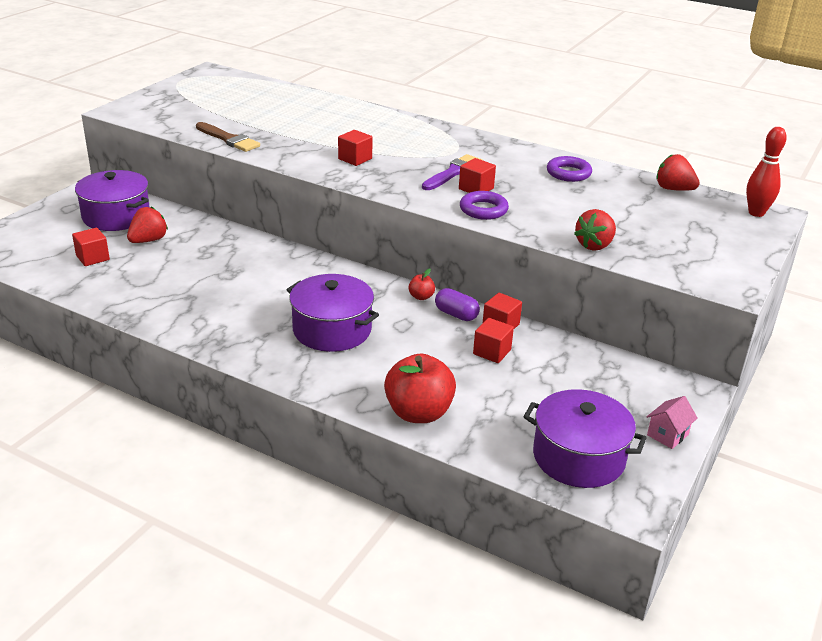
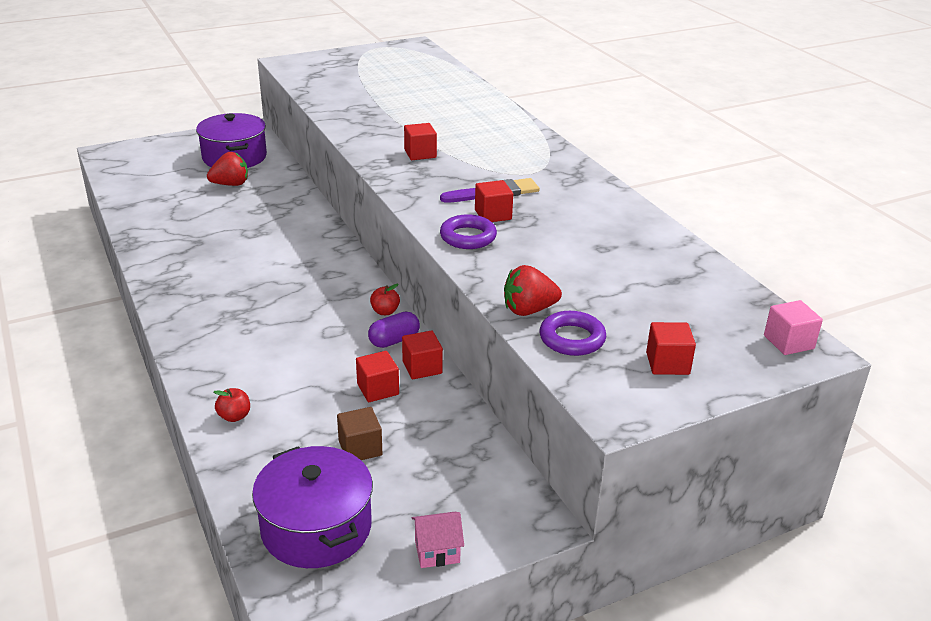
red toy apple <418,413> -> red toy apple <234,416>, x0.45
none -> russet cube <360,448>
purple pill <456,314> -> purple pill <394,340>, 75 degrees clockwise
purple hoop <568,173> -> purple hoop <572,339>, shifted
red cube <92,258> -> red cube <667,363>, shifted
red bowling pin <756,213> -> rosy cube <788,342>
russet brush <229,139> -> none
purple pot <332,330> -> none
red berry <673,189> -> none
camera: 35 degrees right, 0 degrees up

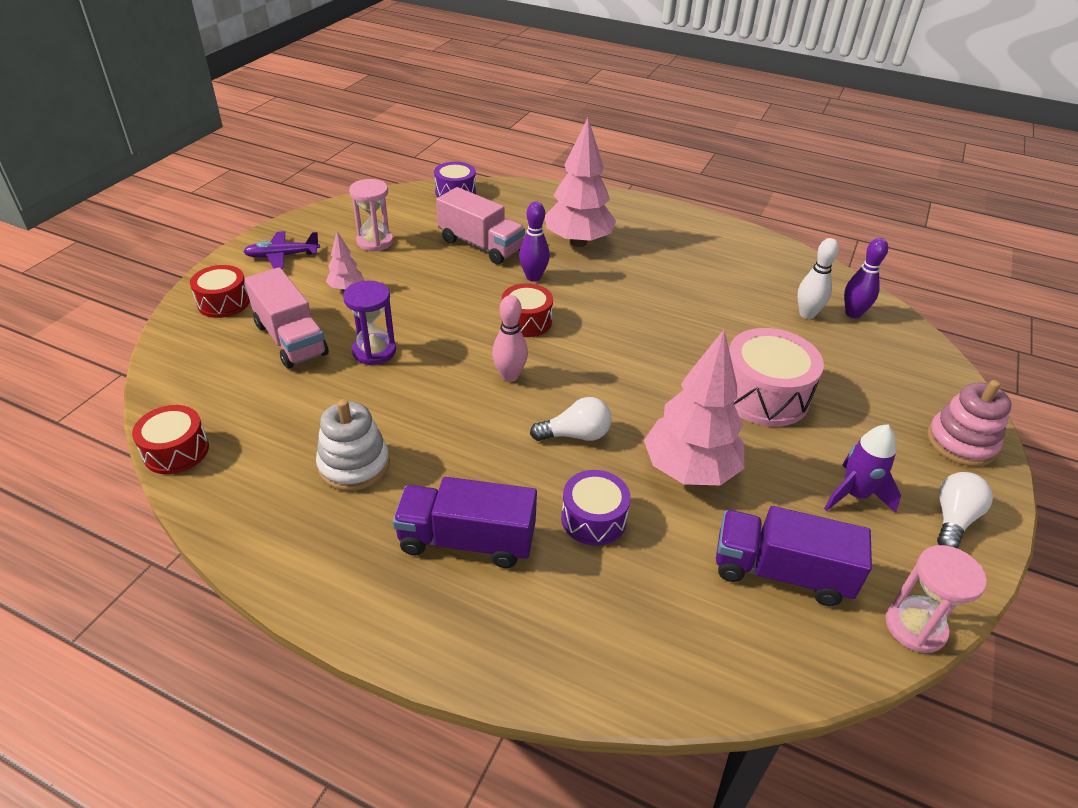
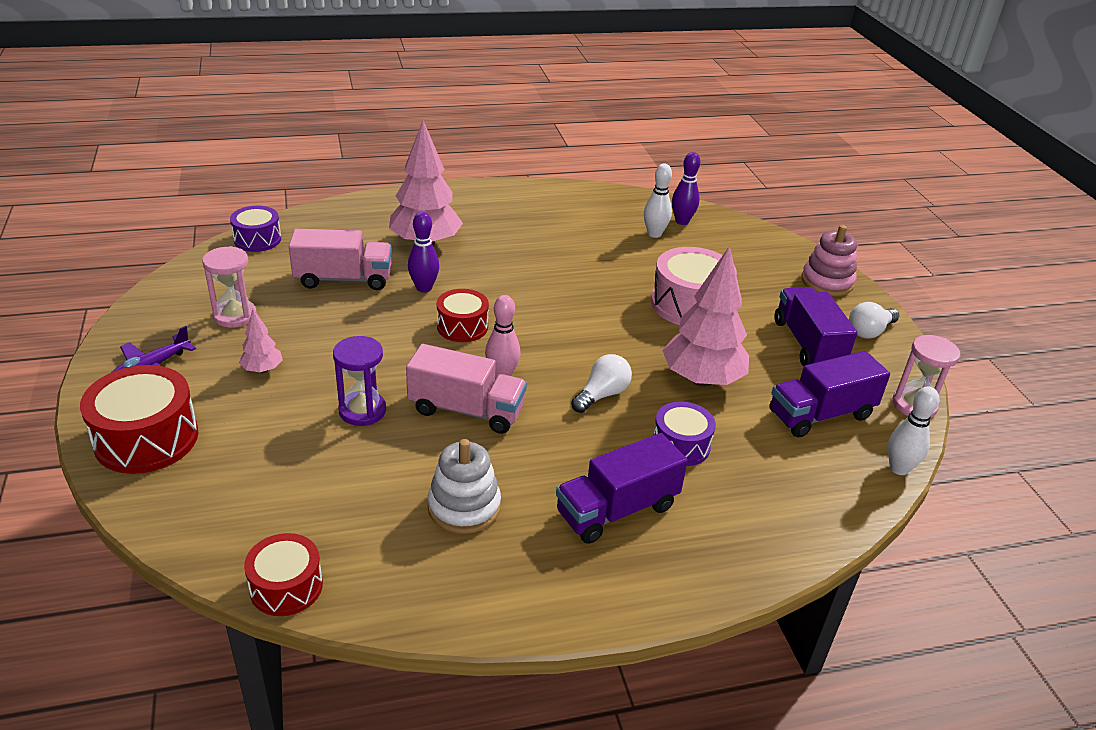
red toy drum <223,302> -> red toy drum <146,439>, x1.61
rosy lorry <291,339> -> rosy lorry <466,410>, shifted
purple spaceship <854,494> -> purple lorry <807,344>
white light bulb <953,519> -> white light bulb <869,331>, 120 degrees counterclockwise
none -> white bowling pin <899,468>
camera: 40 degrees left, 5 degrees down

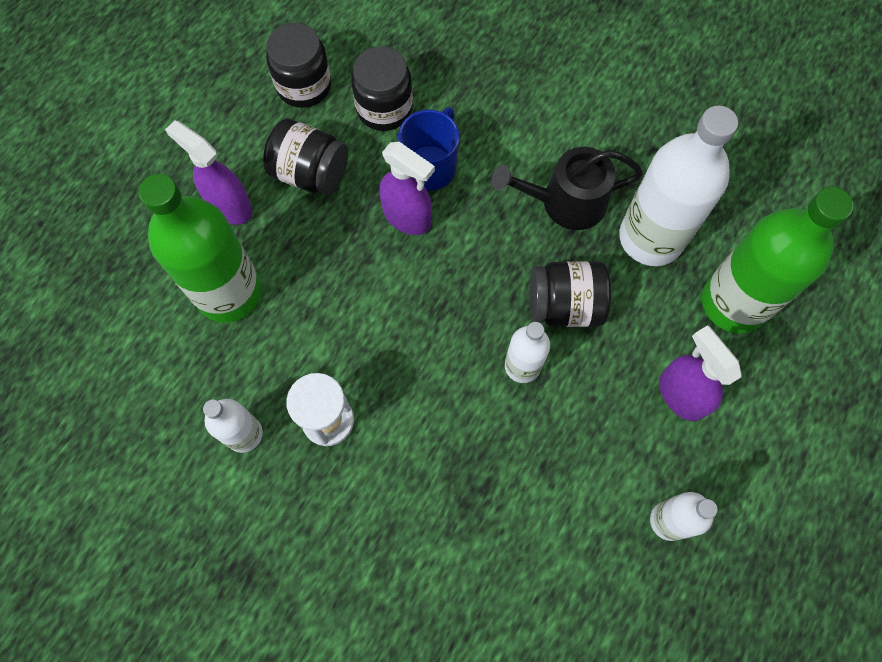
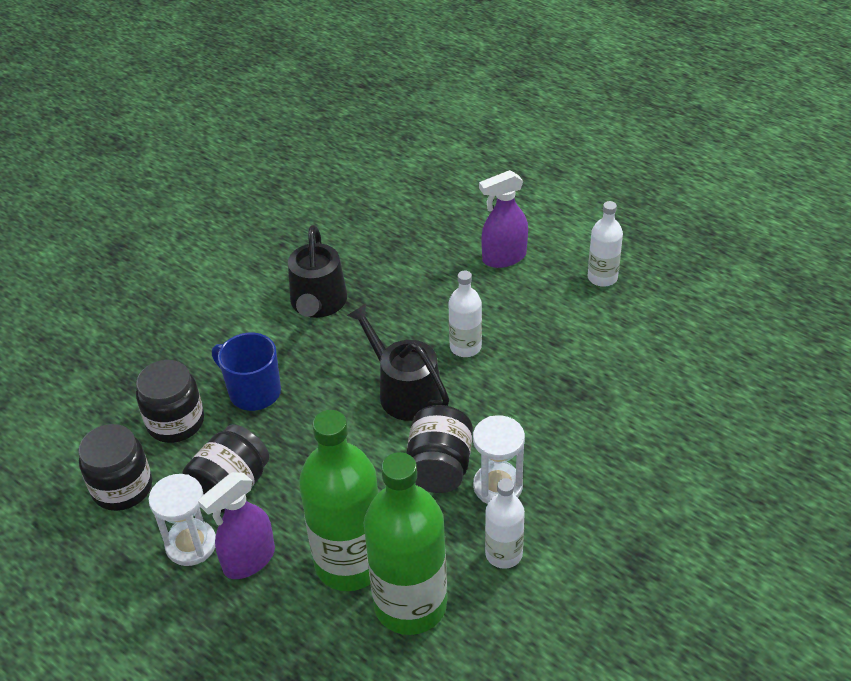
none -> white hourglass <191,544>
none -> black sprinkling can <404,391>
emerald bottle <733,303> -> emerald bottle <410,605>, shifted
black jar <564,305> -> black jar <439,467>, shifted
purple spray cleaner <407,217> -> none
white bottle <650,238> -> none
camera: 80 degrees left, 25 degrees down

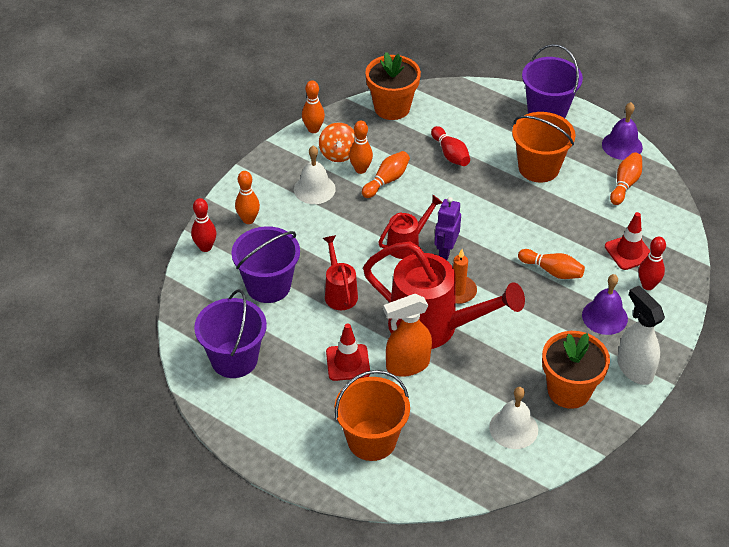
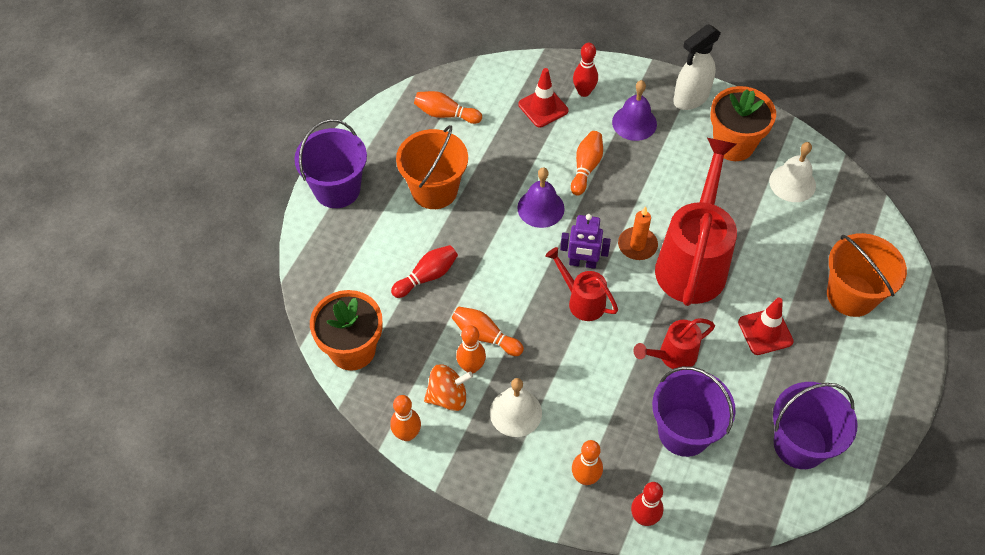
purple school bell <622,145> -> purple school bell <540,208>, shifted
bright orange spray cleaner <407,365> -> none
camera: 100 degrees left, 10 degrees up

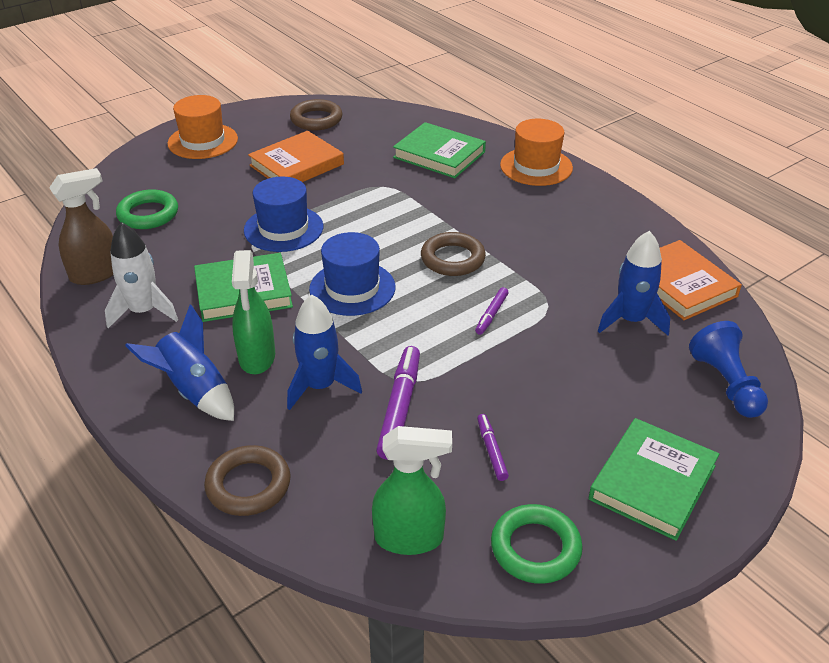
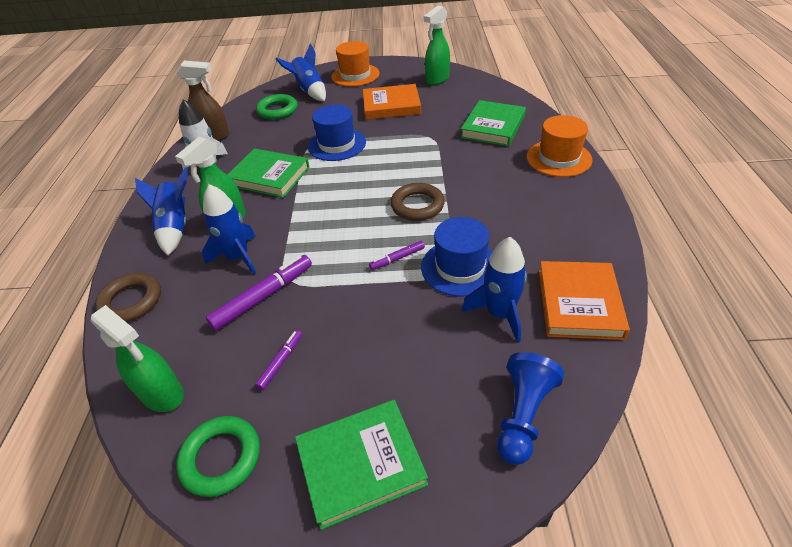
none -> royal blue spaceship <309,91>
royal blue top hat <352,288> -> royal blue top hat <460,267>, shifted
russet hoop <316,119> -> emerald spray cleaner <437,79>
emerald hardback <439,155> -> emerald hardback <493,127>, 45 degrees clockwise
camera: 40 degrees right, 5 degrees up

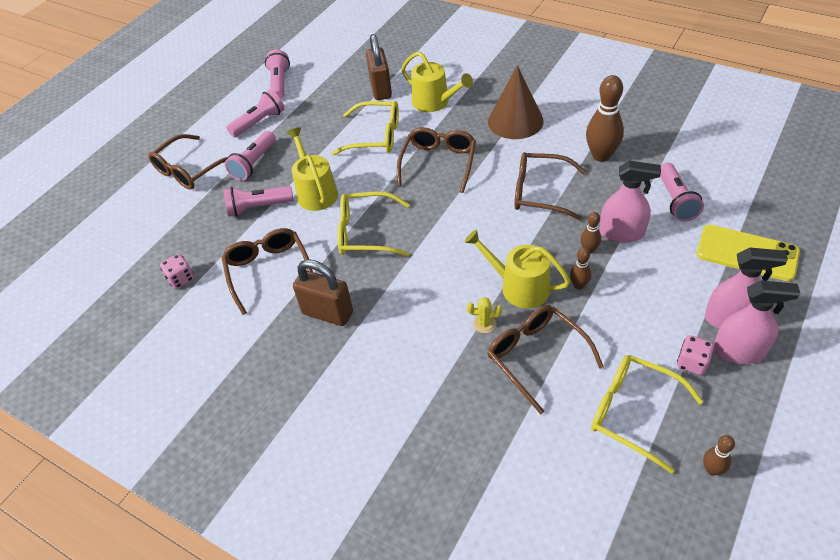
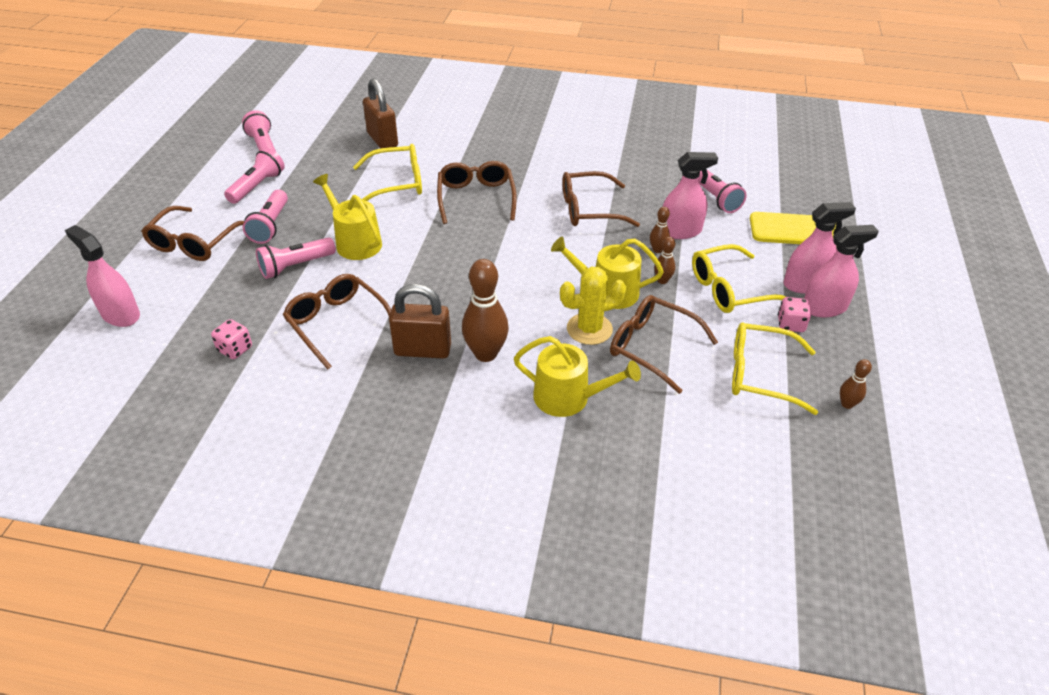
none -> rosy spray cleaner <120,314>
russet bowling pin <601,156> -> russet bowling pin <486,354>, shifted
golden sprinkling can <434,102> -> golden sprinkling can <568,398>, shifted
golden cactus <484,324> -> golden cactus <589,329>, x1.91
golden glasses <365,233> -> golden glasses <729,289>, shifted
russet cone <515,121> -> none
camera: 25 degrees left, 5 degrees down

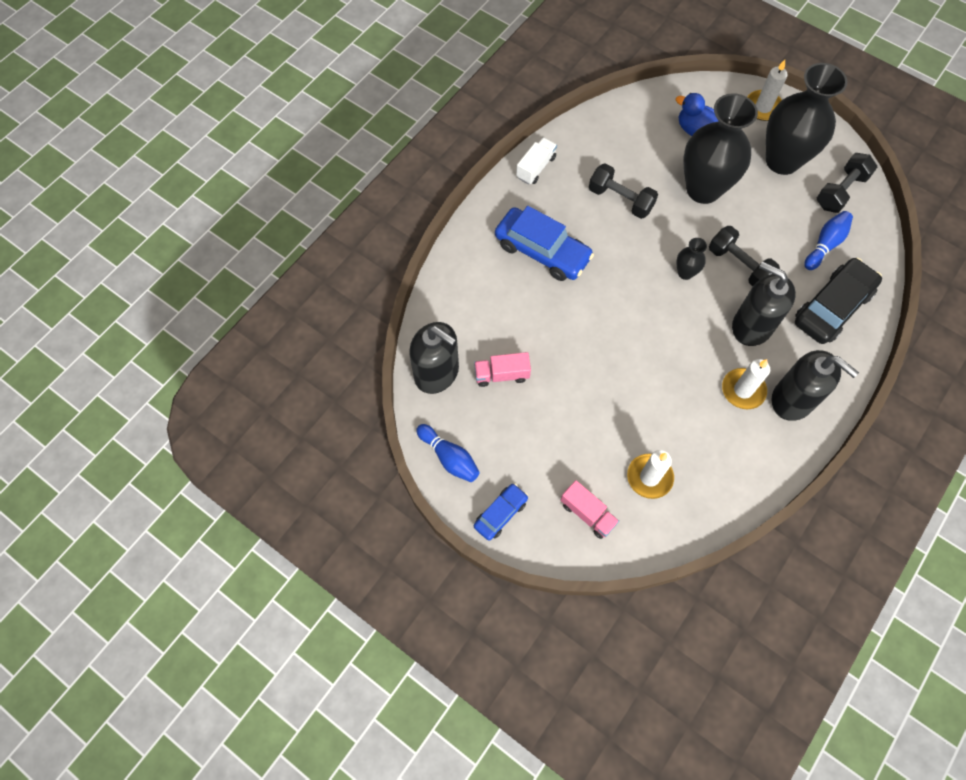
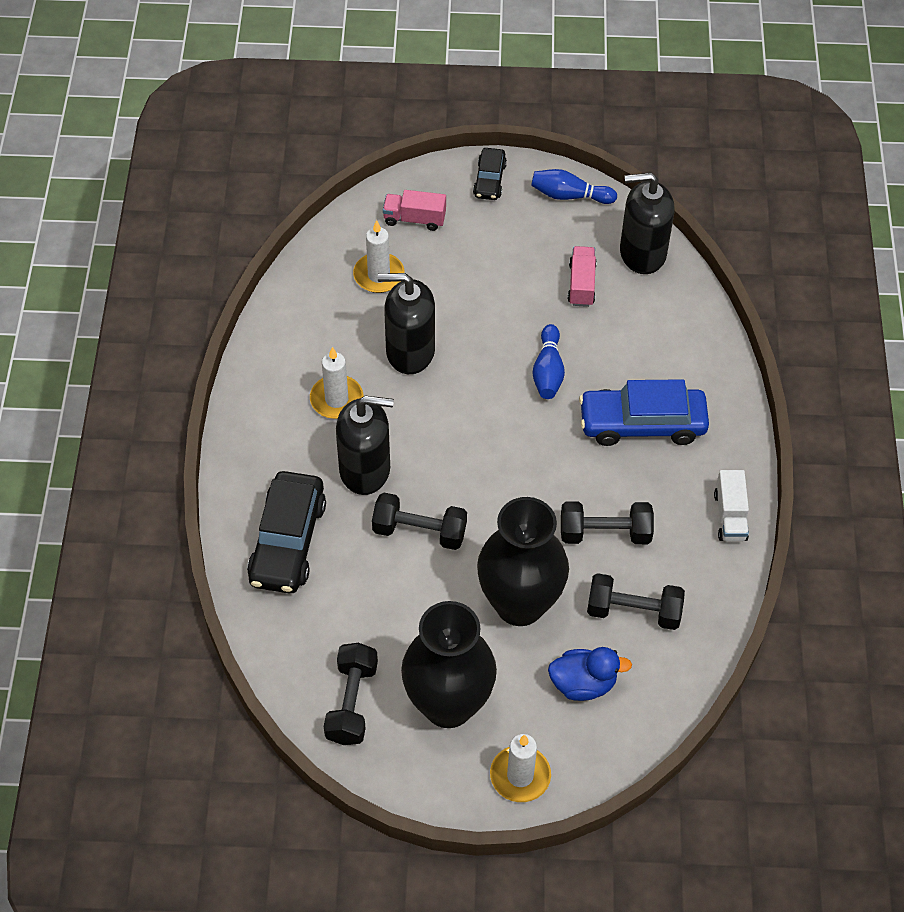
black soap dispenser <792,400> -> black soap dispenser <410,351>, shifted
royal blue toy car <500,514> -> black toy car <489,180>
royal blue bowling pin <825,245> -> royal blue bowling pin <548,371>, shifted
rosy lorry <501,375> -> rosy lorry <581,284>, 45 degrees counterclockwise
none -> black dumbbell <633,611>
black vase <685,273> -> none
camera: 145 degrees right, 10 degrees down

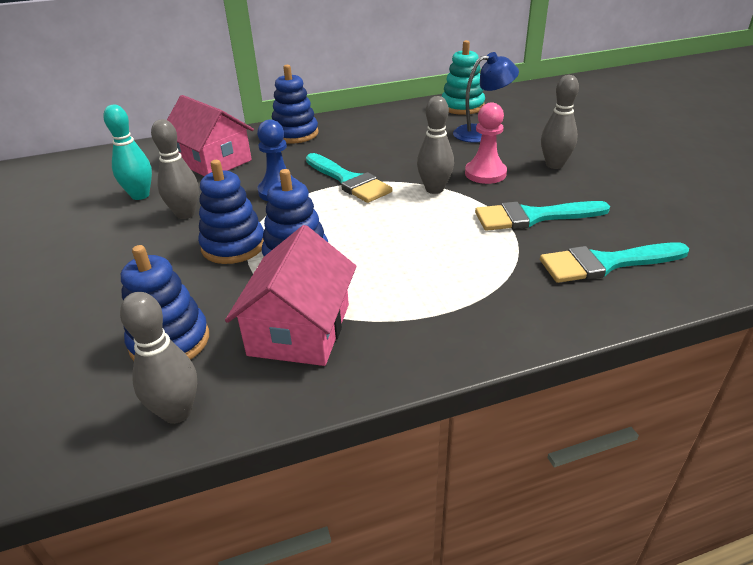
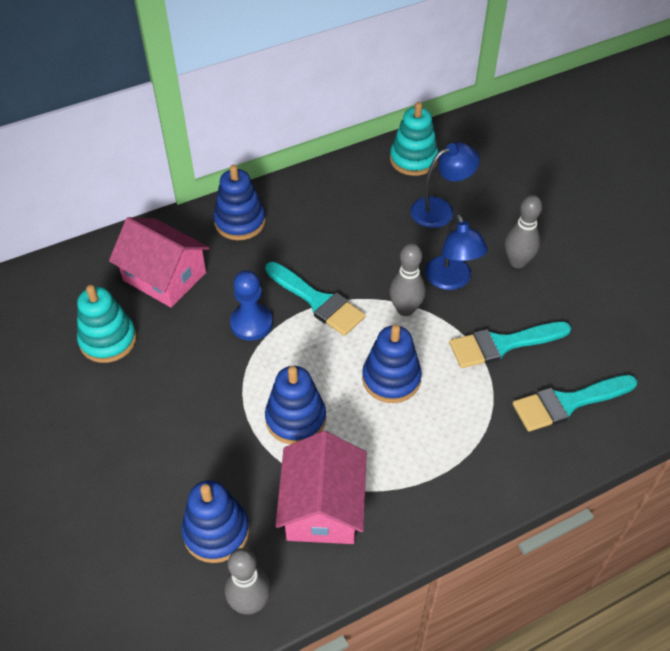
turquoise bowling pin <140,195> -> turquoise stacking rings <108,340>
royal blue stacking rings <233,246> -> royal blue stacking rings <391,379>, shifted
rosy pawn <485,173> -> royal blue lamp <451,280>
gray bowling pin <185,214> -> none
camera: 10 degrees left, 15 degrees up

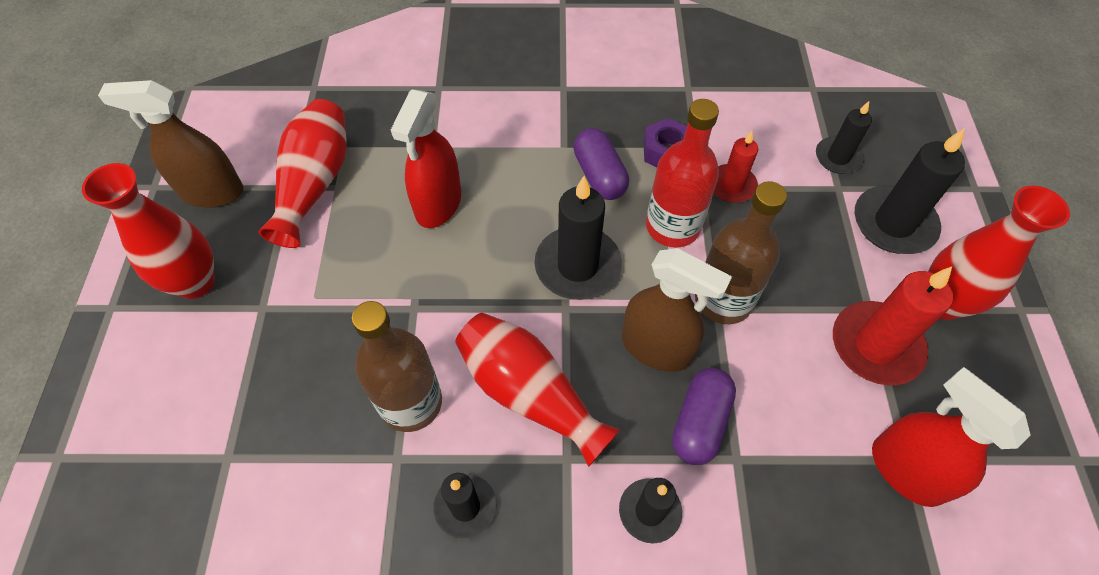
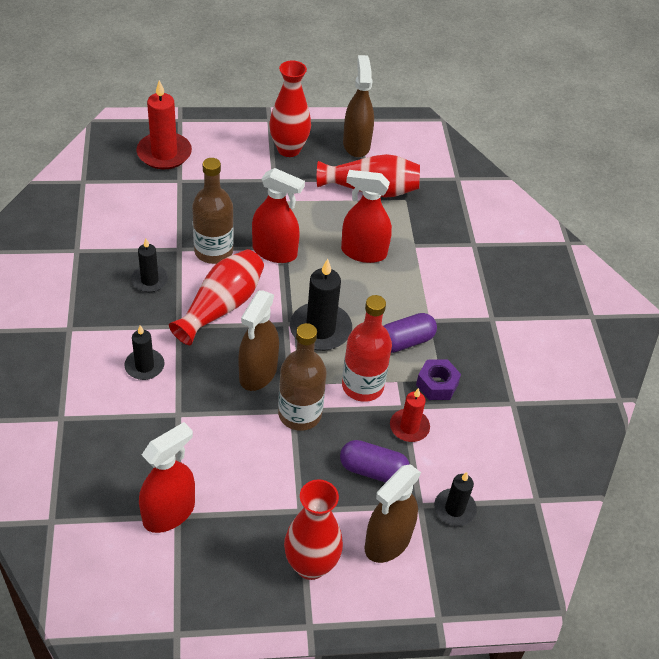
red pillar candle <876,346> -> red pillar candle <164,153>, shifted
none -> red spray cleaner <275,252>
purple pill <700,422> -> purple pill <373,470>, shifted
black pillar candle <893,223> -> russet spray cleaner <387,541>
camera: 80 degrees right, 10 degrees down

